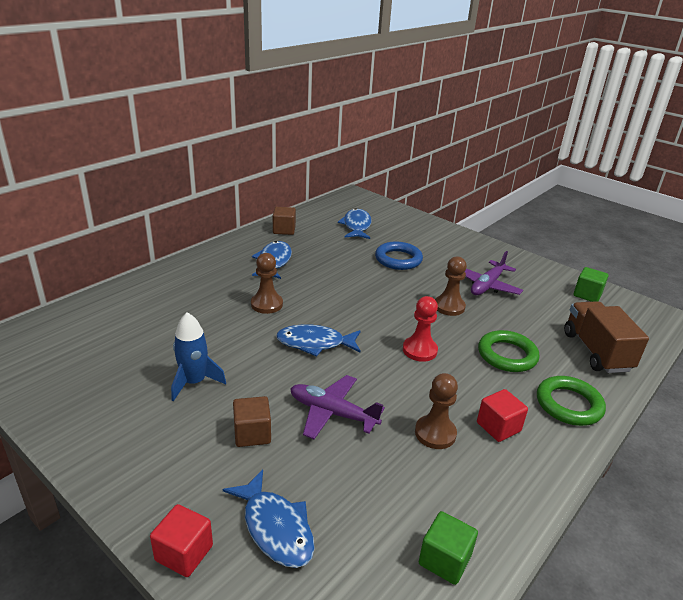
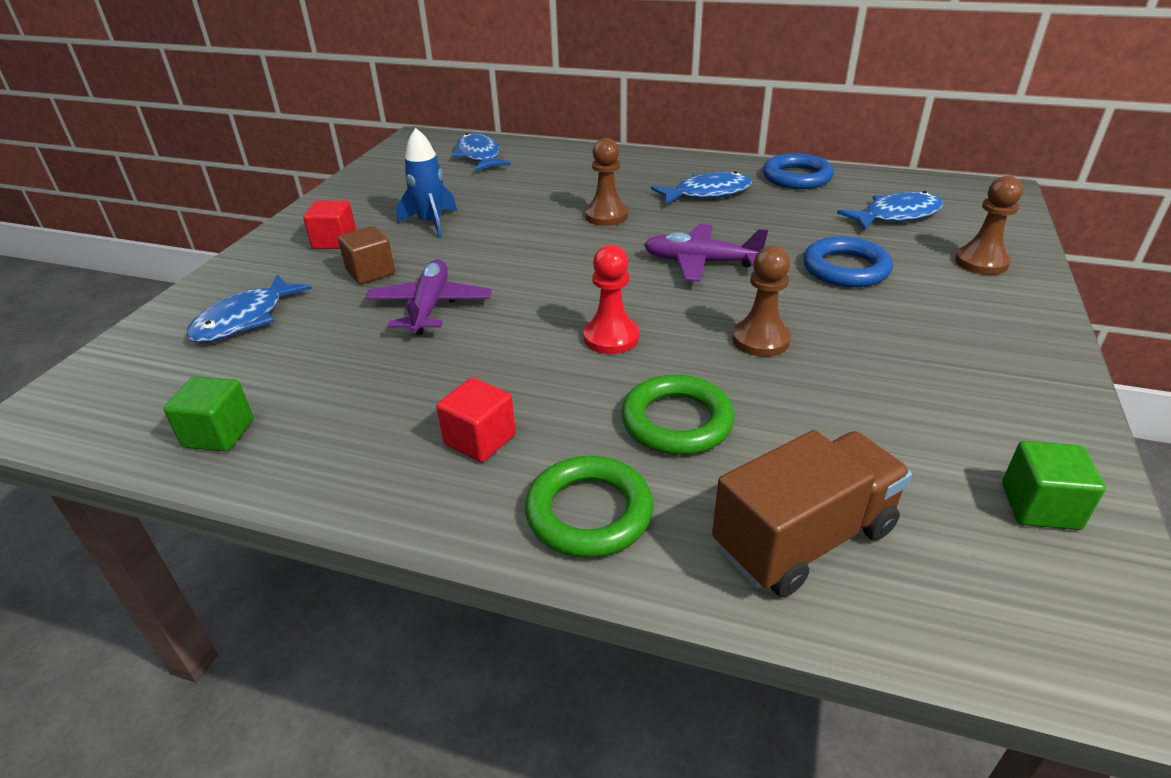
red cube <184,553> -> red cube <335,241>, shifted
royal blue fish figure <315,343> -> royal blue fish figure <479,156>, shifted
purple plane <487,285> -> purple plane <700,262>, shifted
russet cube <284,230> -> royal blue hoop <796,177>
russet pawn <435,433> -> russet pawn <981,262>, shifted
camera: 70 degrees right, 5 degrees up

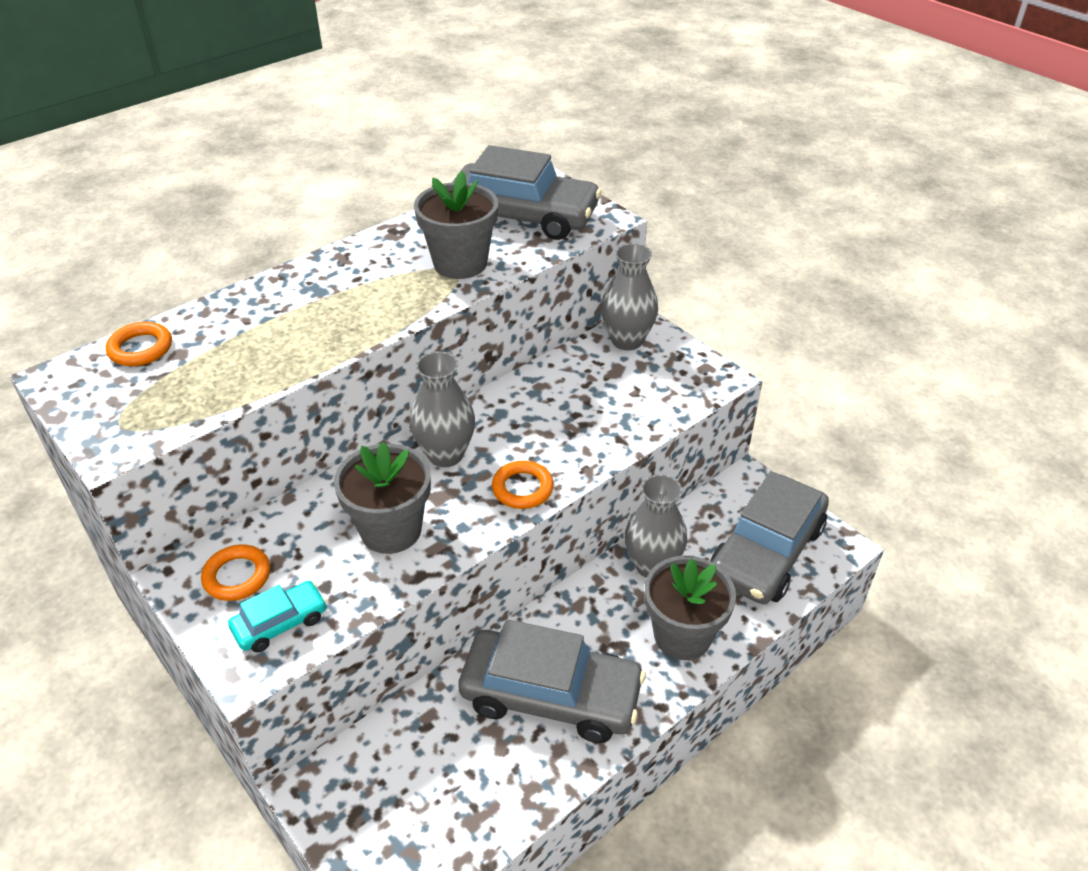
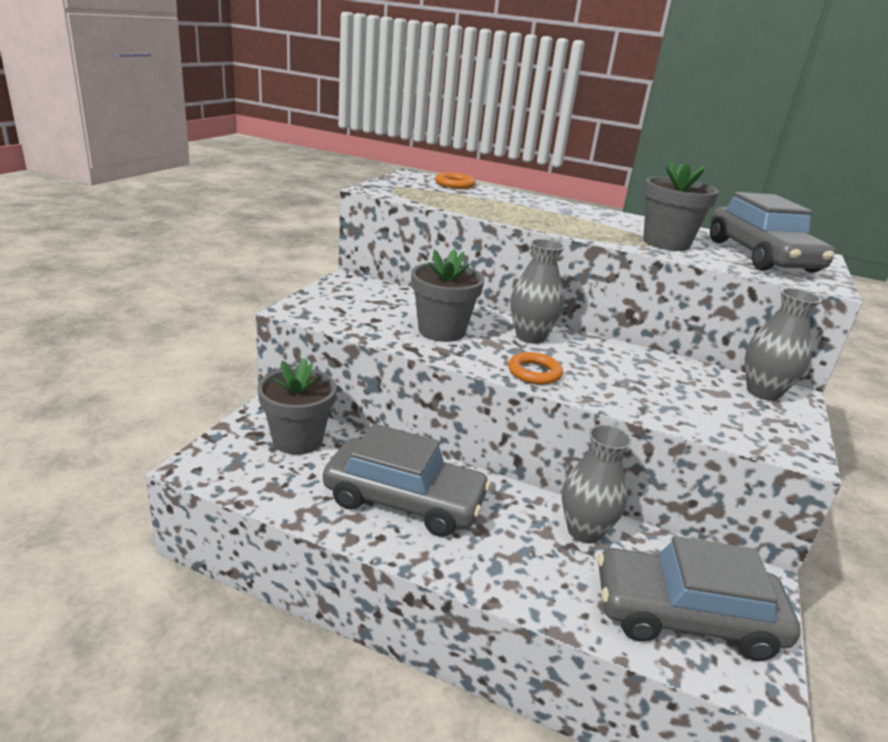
gray potted plant <682,635> -> gray potted plant <298,440>, shifted
gray toy car <551,695> -> gray toy car <404,500>, 60 degrees counterclockwise
bright orange hoop <237,576> -> none
turquoise toy car <280,623> -> none
camera: 60 degrees right, 15 degrees down

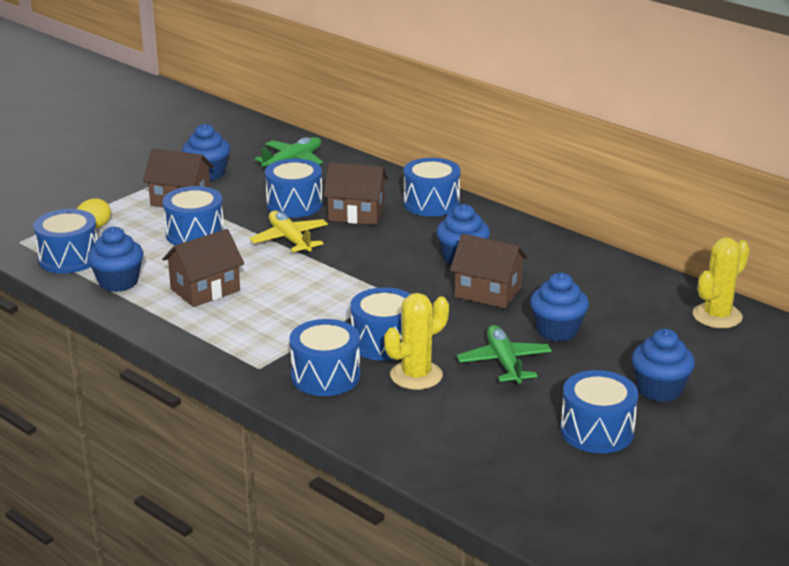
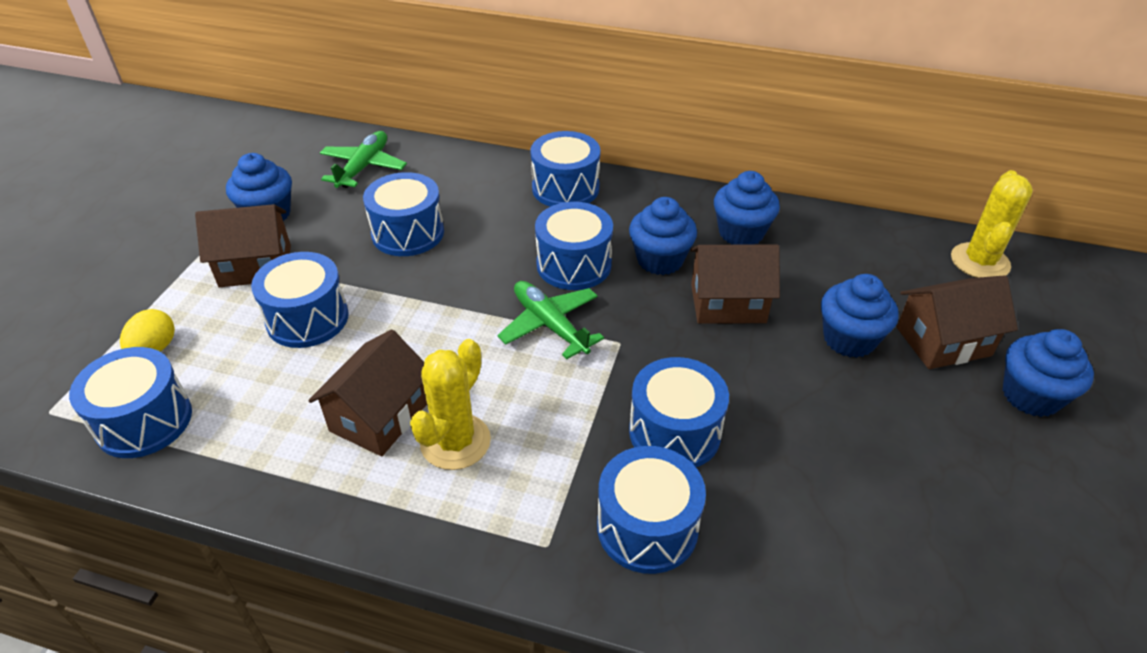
golden cactus <416,375> -> golden cactus <455,442>, shifted
emerald plane <504,363> -> emerald plane <550,325>, shifted
royal blue toy drum <597,431> -> royal blue toy drum <574,264>, shifted
royal blue cupcake <118,282> -> royal blue cupcake <741,233>, shifted
russet toy house <356,213> -> russet toy house <943,341>, shifted
golden plane <290,239> -> none
camera: 25 degrees left, 15 degrees up

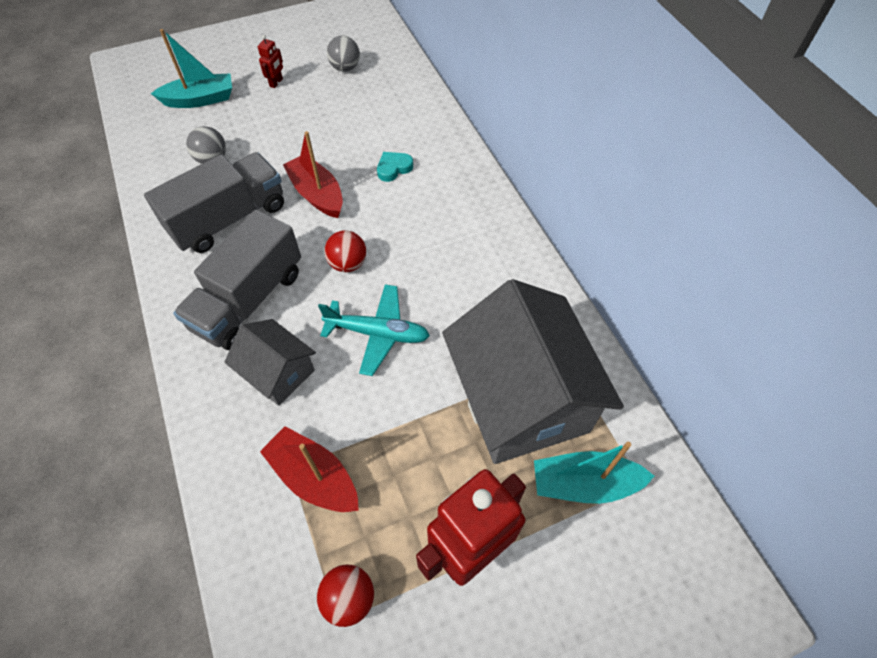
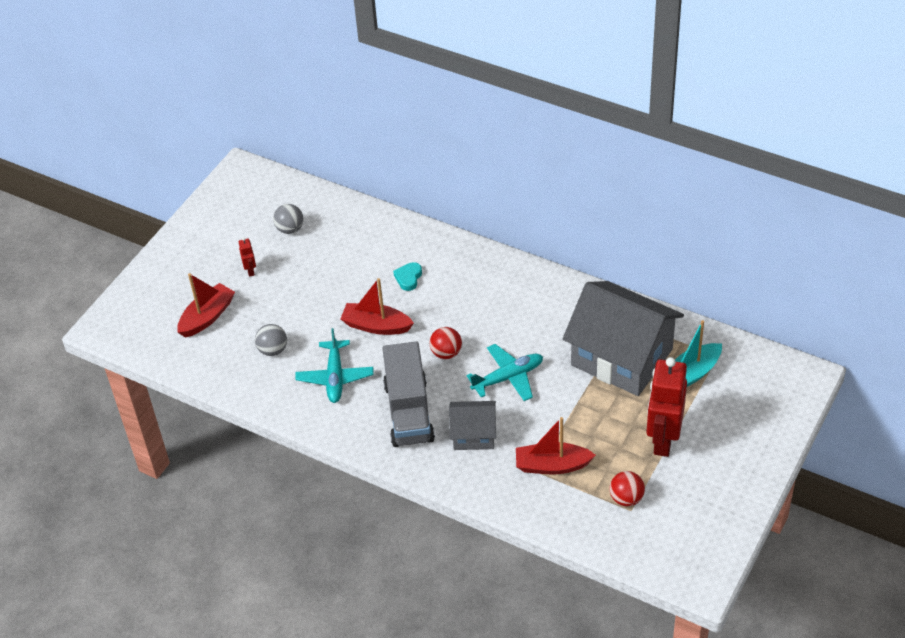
turquoise sailboat <200,99> -> red sailboat <207,317>
gray lorry <229,219> -> turquoise plane <335,377>
camera: 35 degrees left, 10 degrees down

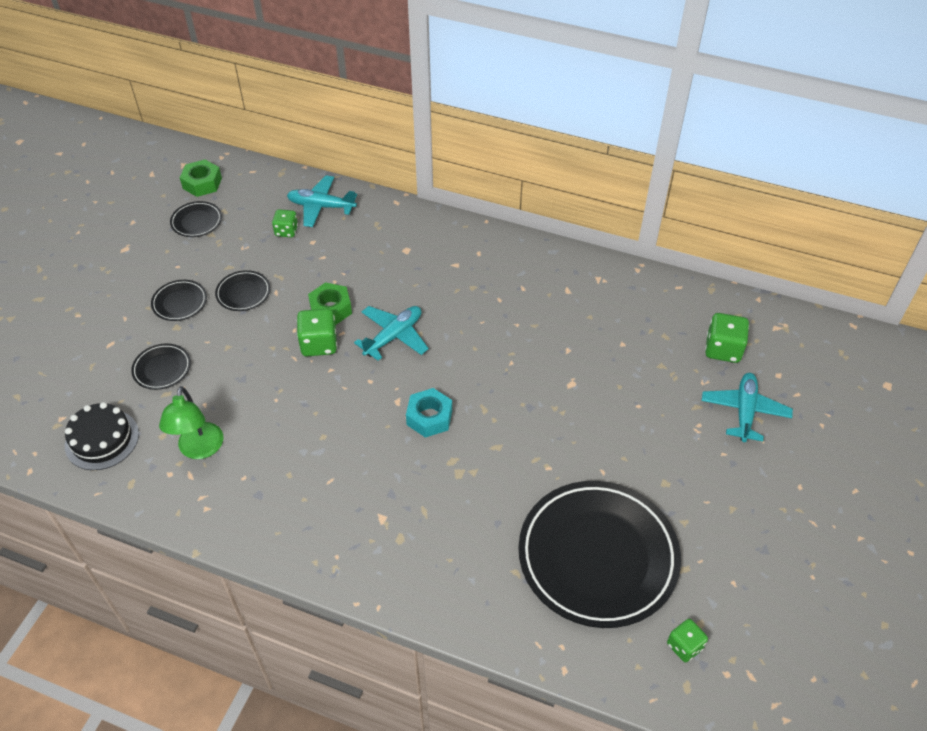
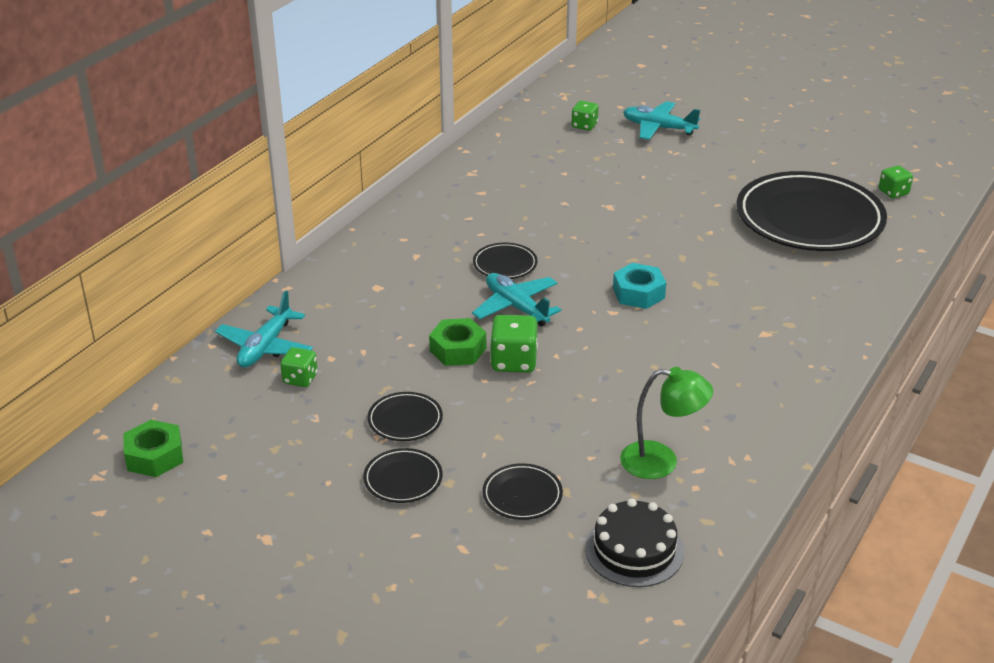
black flat dish <196,221> -> black flat dish <505,264>, shifted
emerald dice <723,349> -> emerald dice <584,125>, x0.64
camera: 80 degrees left, 15 degrees down

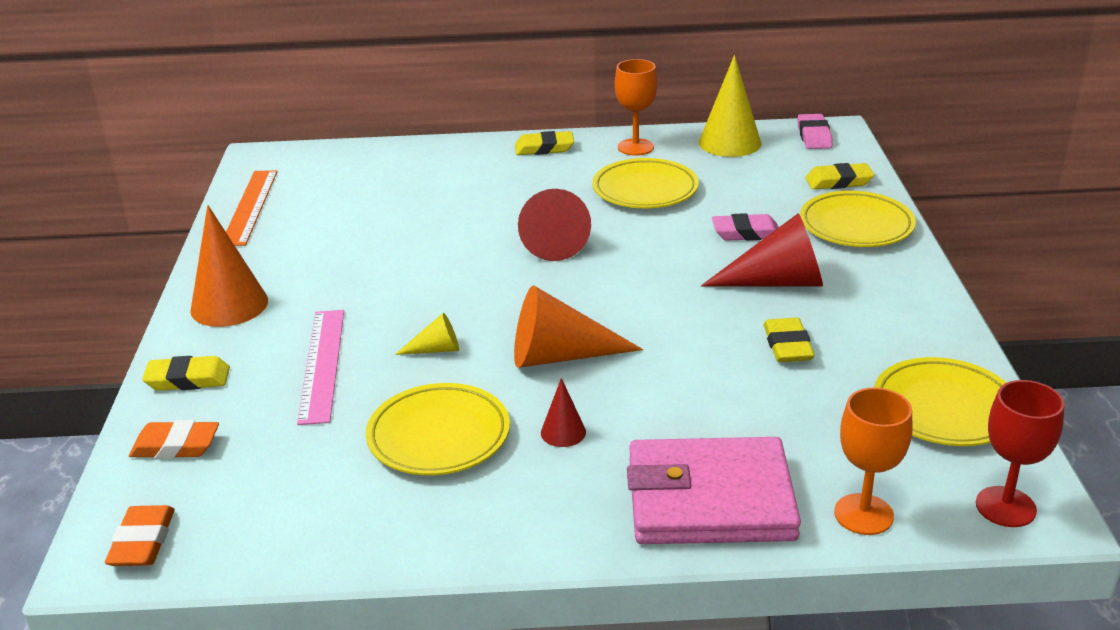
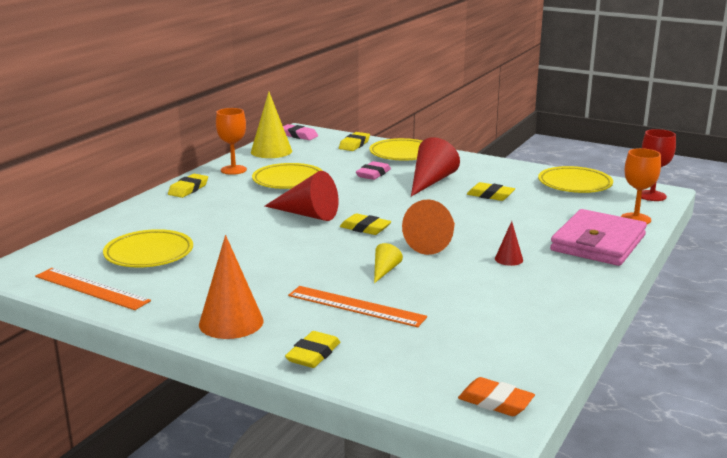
golden flat dish <439,436> -> golden flat dish <149,254>, shifted
rosy ruler <322,364> -> bright orange ruler <356,306>
none -> golden eraser <365,228>
bright orange eraser <175,446> -> none
camera: 60 degrees left, 10 degrees down

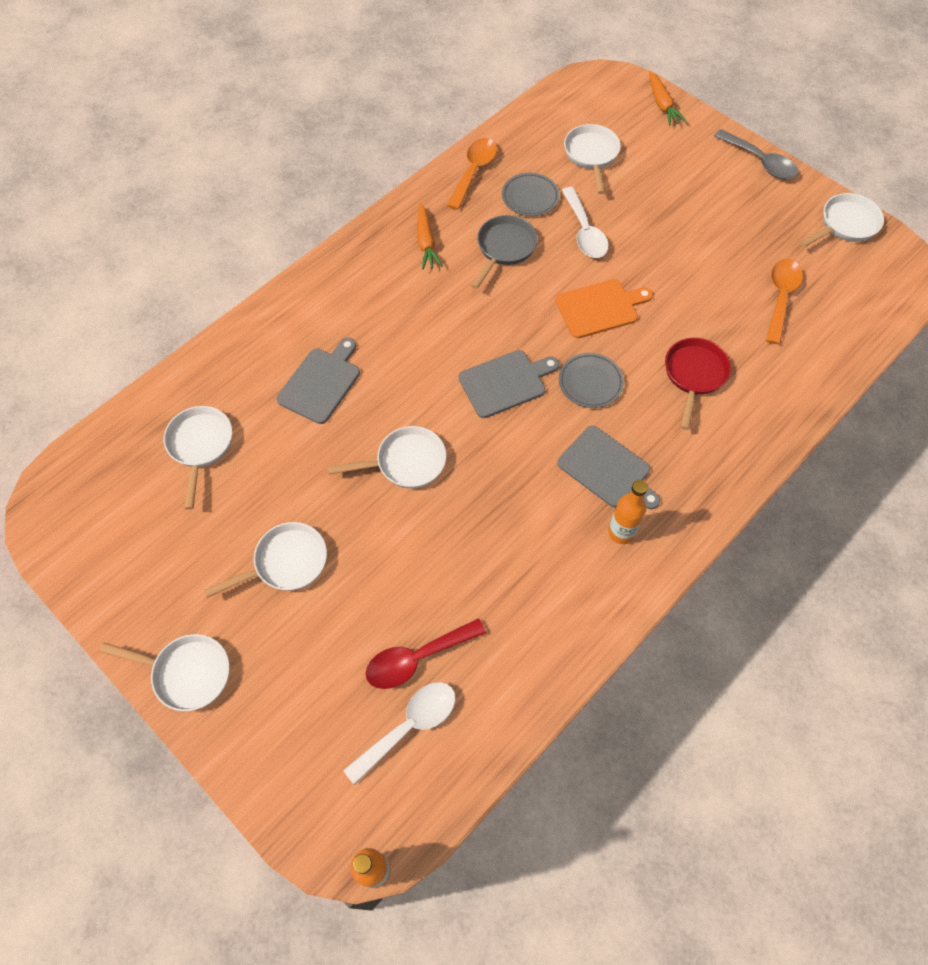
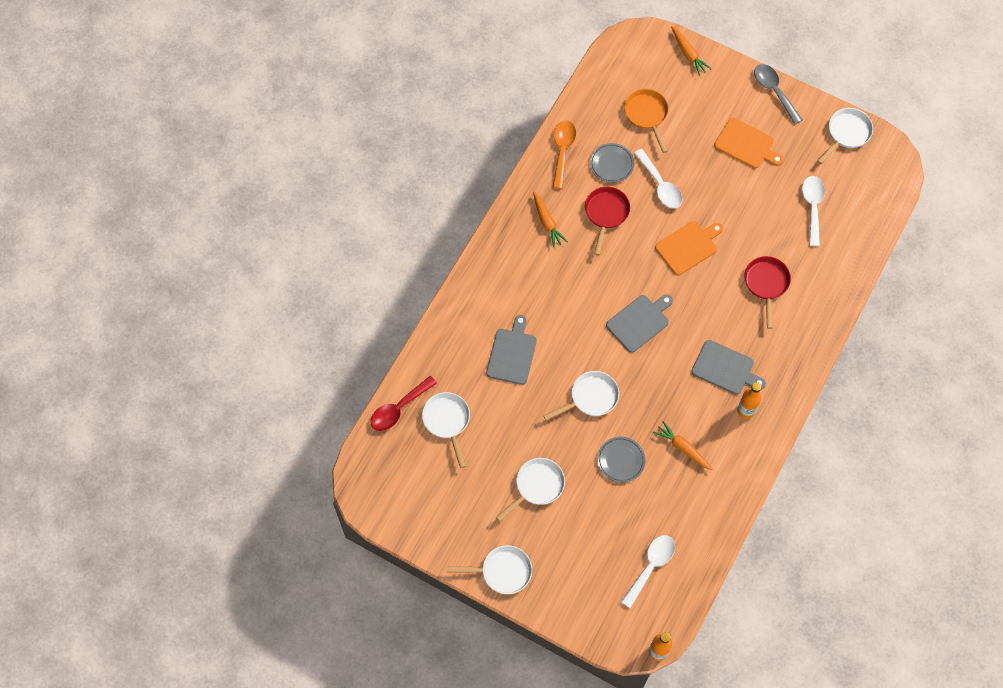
red tablespoon <417,658> -> red tablespoon <399,408>, shifted
gray pan <504,249> -> red pan <606,214>
gray flat dish <590,382> -> gray flat dish <621,460>, shifted
white pan <591,155> -> bright orange pan <647,115>
none -> bright orange root vegetable <682,448>
none -> bright orange cutting board <746,145>
gray tablespoon <760,162> -> gray tablespoon <774,91>, 150 degrees counterclockwise
bright orange tablespoon <780,297> -> white tablespoon <812,207>
camera: 15 degrees left, 5 degrees up

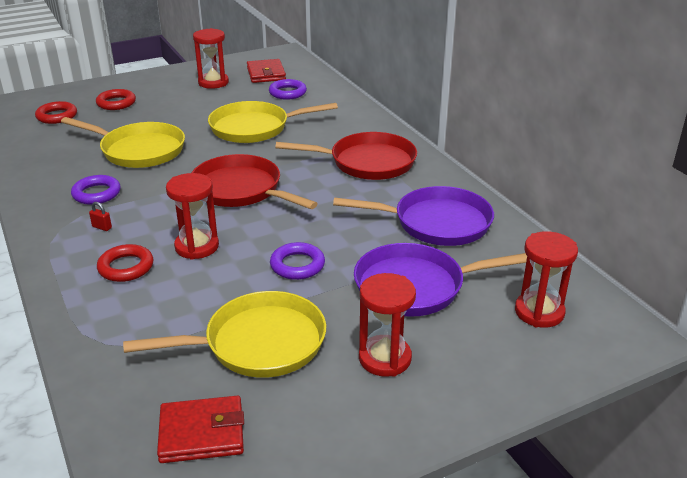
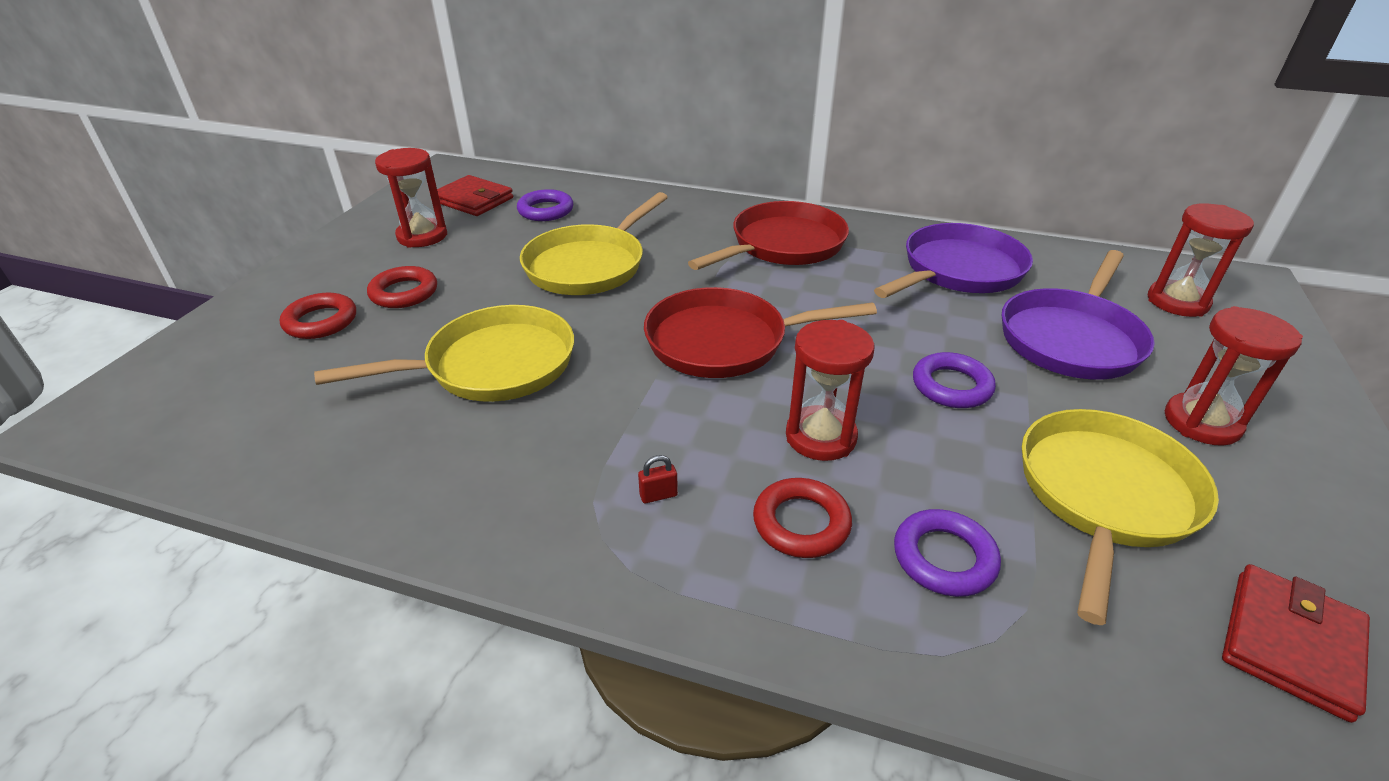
red hoop <57,116> -> red hoop <404,293>, shifted
purple hoop <96,194> -> purple hoop <944,558>, shifted
camera: 45 degrees left, 5 degrees up

